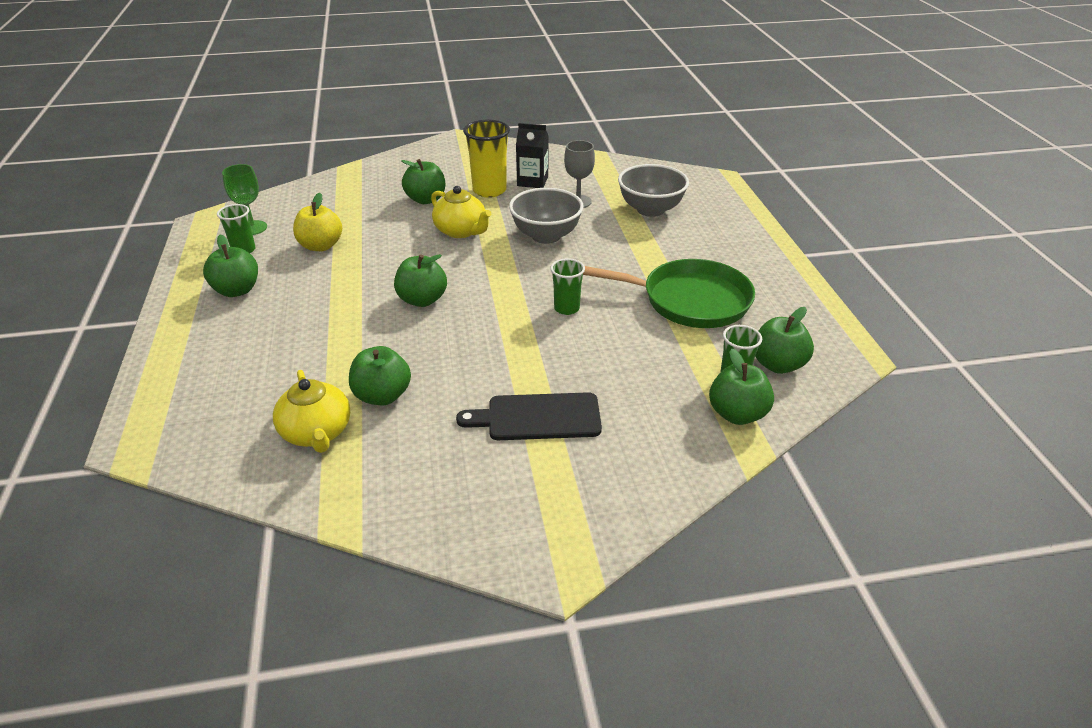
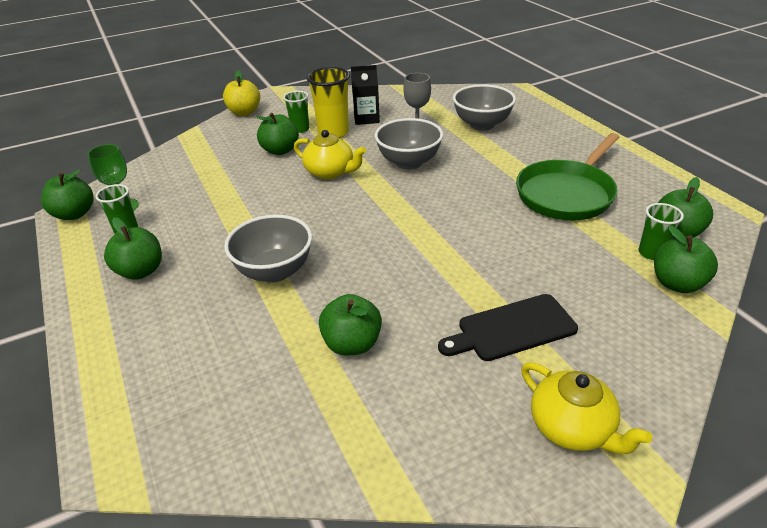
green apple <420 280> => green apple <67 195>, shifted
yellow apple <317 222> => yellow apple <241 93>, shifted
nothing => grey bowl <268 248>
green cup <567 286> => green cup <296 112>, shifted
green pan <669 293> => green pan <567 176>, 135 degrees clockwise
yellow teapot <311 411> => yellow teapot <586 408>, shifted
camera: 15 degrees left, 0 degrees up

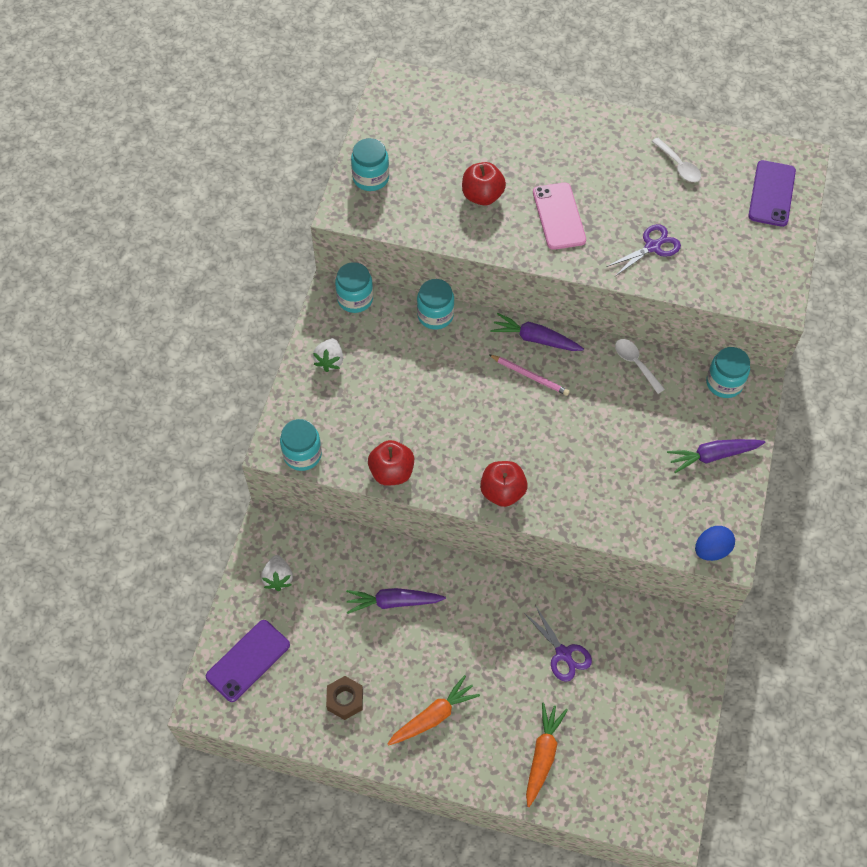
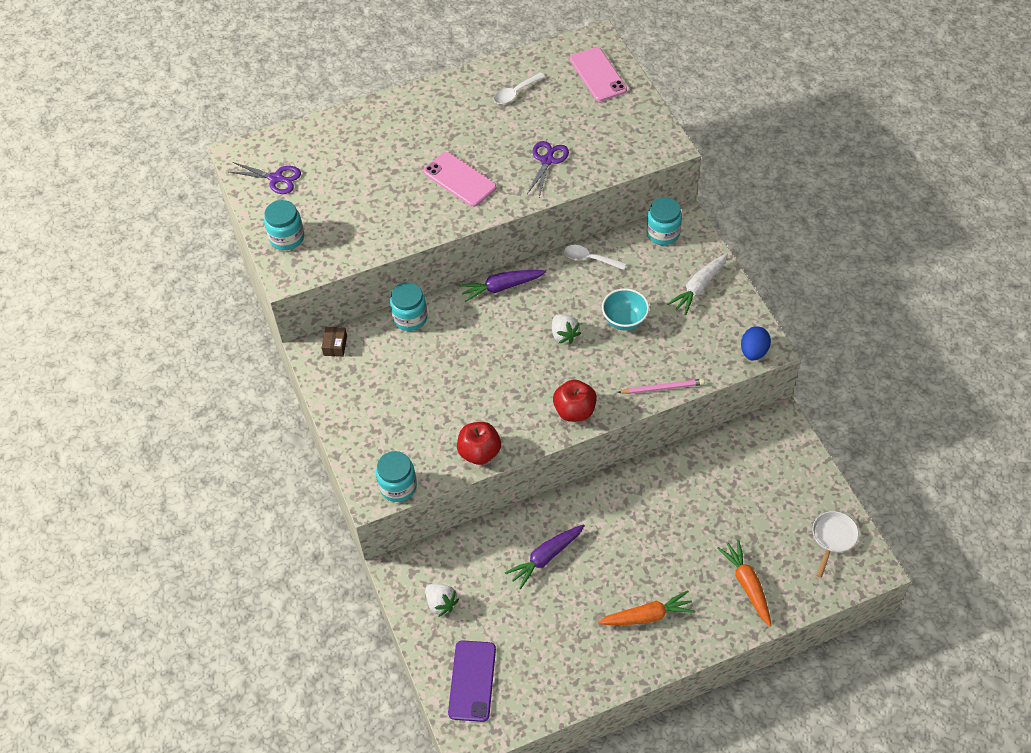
purple scissors <558 643> => purple scissors <265 178>, shifted
turquoise jar <354 287> => brown box <334 342>
white spoon <676 160> => white spoon <519 88>, 120 degrees clockwise
white strawberry <328 355> => white strawberry <566 329>, shifted
purple phone <772 193> => pink phone <598 74>
orange carrot <433 710> => orange carrot <646 607>, 60 degrees clockwise
nothing => turquoise bowl <625 309>
pink pencil <529 375> => pink pencil <661 386>, shifted
purple carrot <716 456> => white carrot <697 284>
nothing => white pan <836 544>
brown nut <344 698> => nothing
red apple <484 183> => nothing
camera: 35 degrees left, 5 degrees down

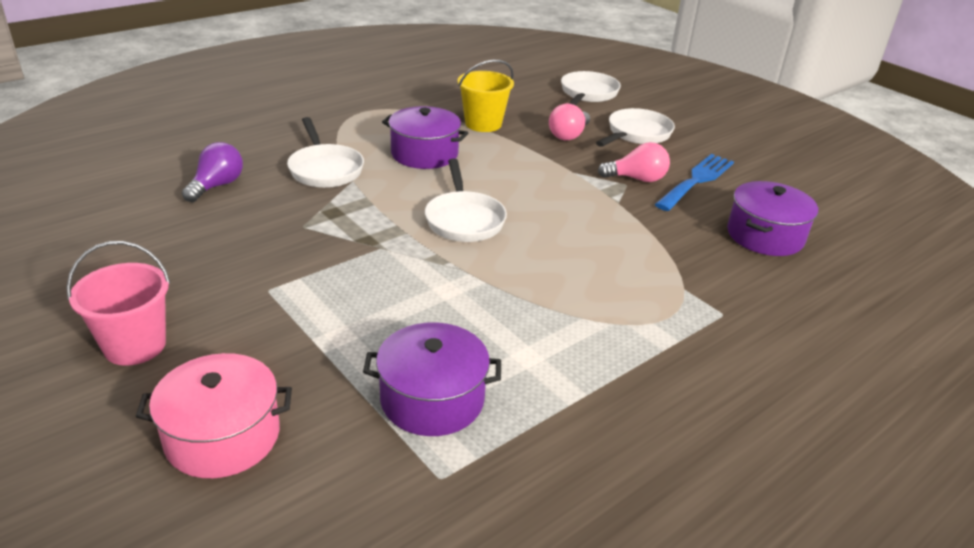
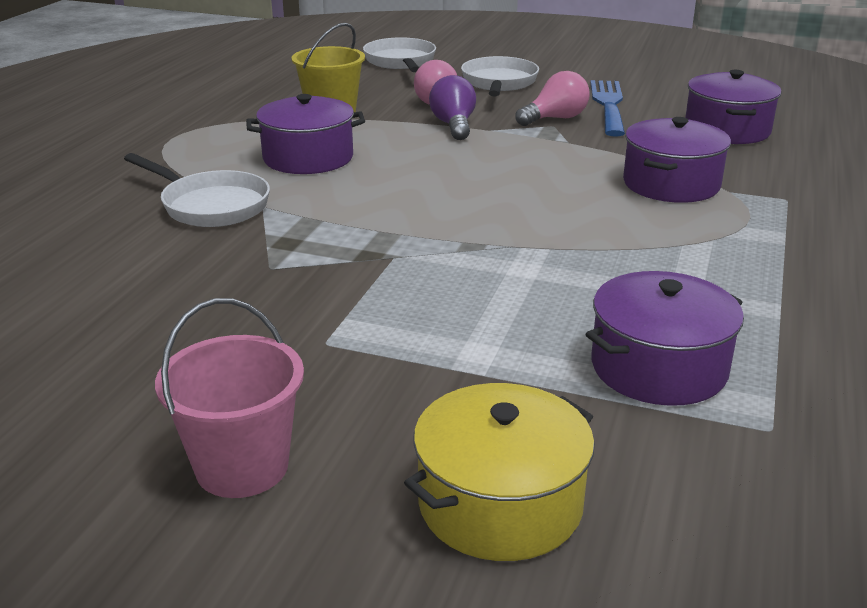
pink pot <213 415> => yellow pot <499 472>
purple light bulb <212 172> => purple light bulb <452 107>, shifted
nothing => purple pot <677 160>
white pan <466 200> => nothing
camera: 30 degrees left, 5 degrees down

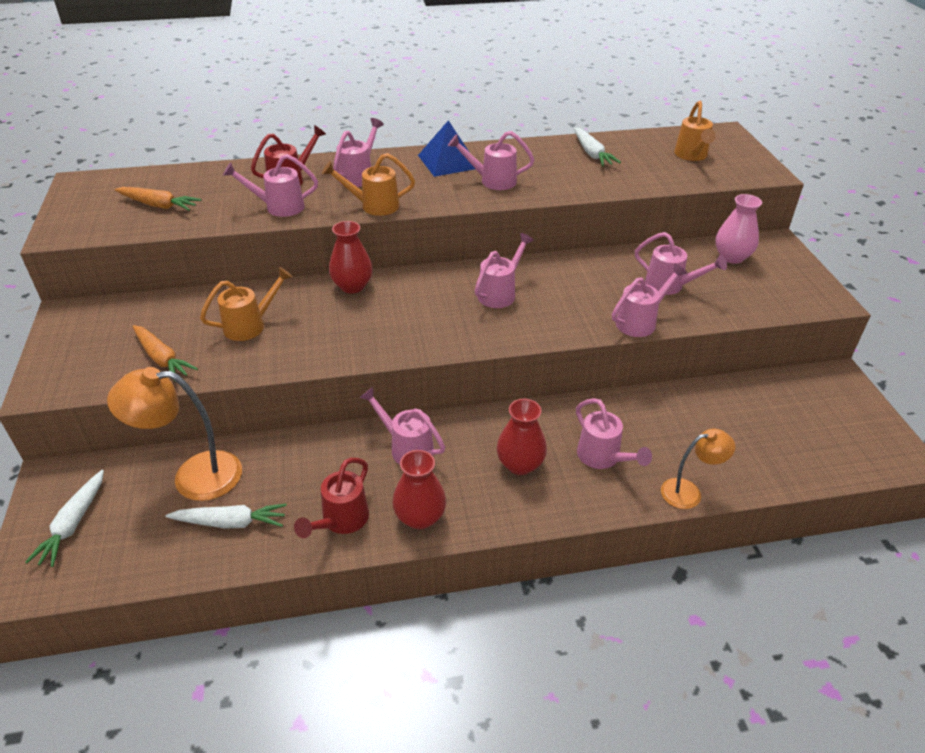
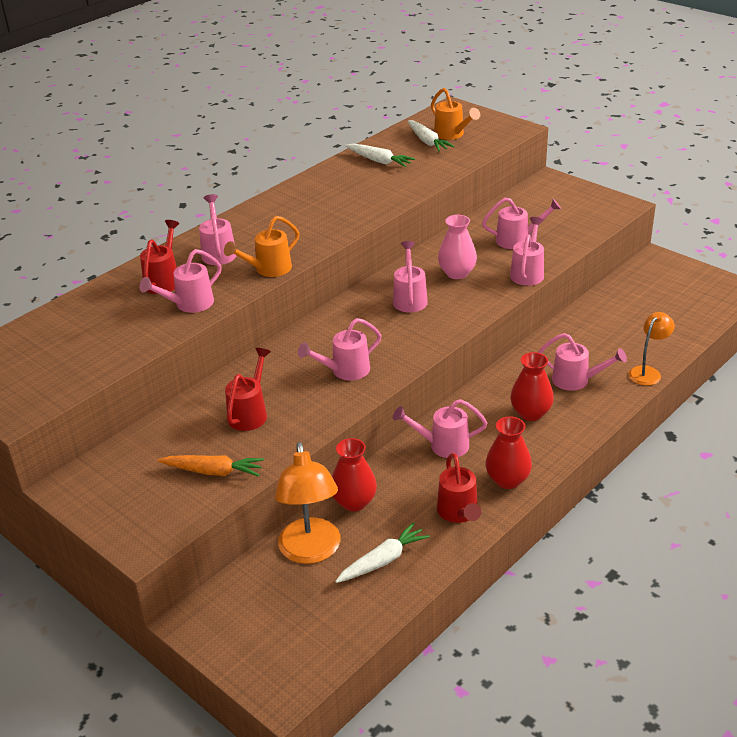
orange watering can <246 304> => red watering can <248 389>
orange lamp <174 434> => orange lamp <308 503>, 60 degrees counterclockwise
pink watering can <491 160> => pink watering can <340 349>, shifted
red vase <351 257> => red vase <354 475>, shifted
white carrot <64 518> => white carrot <431 136>, shifted
pink vase <738 229> => pink vase <457 247>, shifted
orange carrot <158 199> => nothing
blue pyramid <446 148> => nothing
camera: 35 degrees left, 5 degrees down

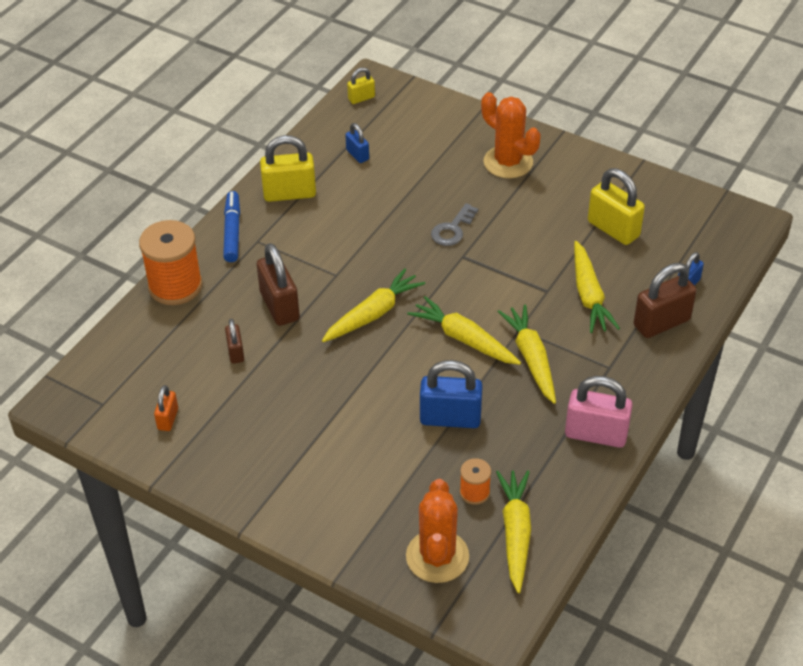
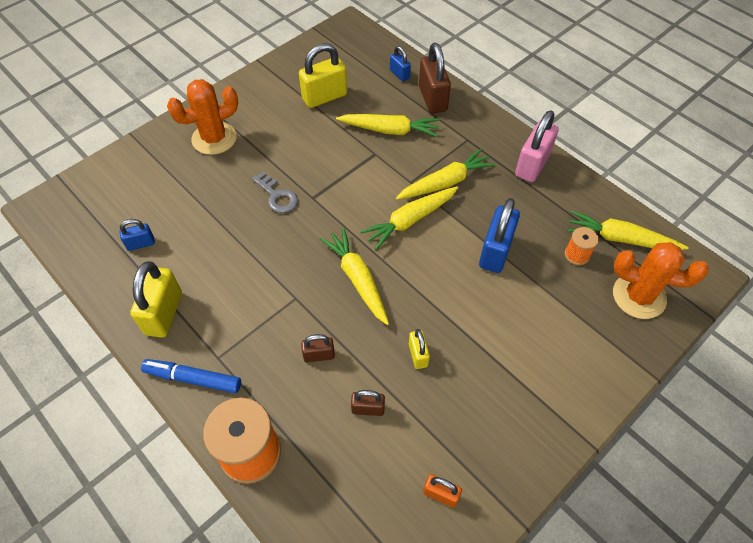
brown padlock <278 284> => brown padlock <318 348>, x0.54
yellow carrot <527 354> => yellow carrot <446 174>, 150 degrees clockwise
yellow padlock <361 85> => yellow padlock <419 349>, shifted
camera: 75 degrees left, 10 degrees up

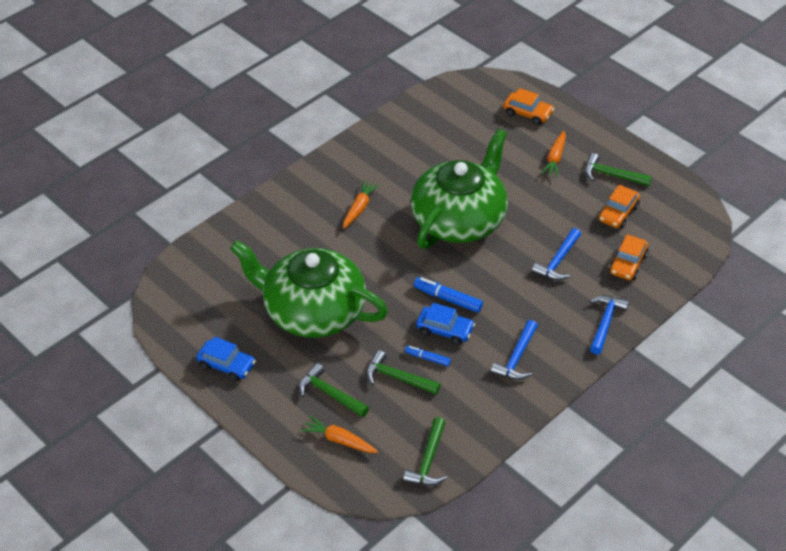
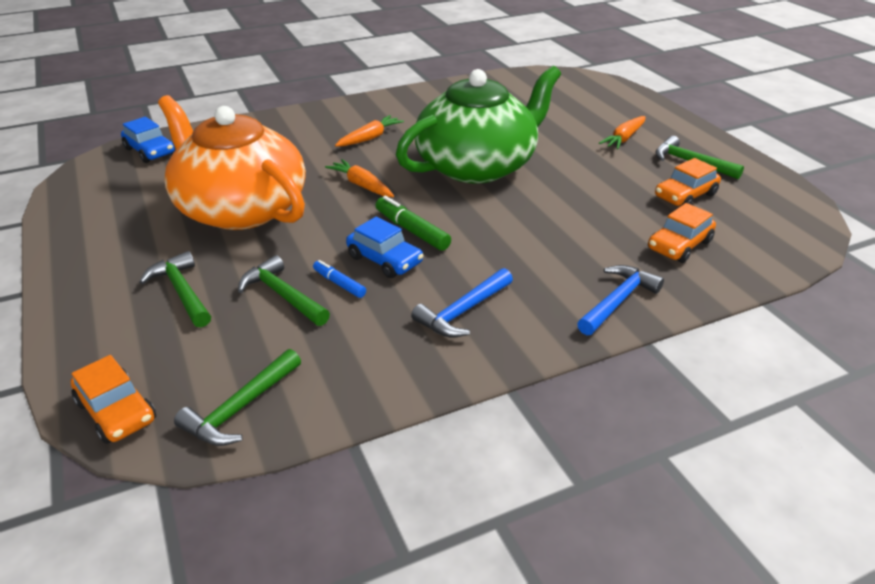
orange car <528 106> => orange car <113 399>, shifted
blue car <226 359> => blue car <148 140>, shifted
green teapot <309 289> => orange teapot <232 162>
orange carrot <339 434> => orange carrot <359 178>, shifted
blue marker <448 295> => green marker <413 223>
blue hammer <556 254> => nothing
camera: 20 degrees right, 10 degrees down

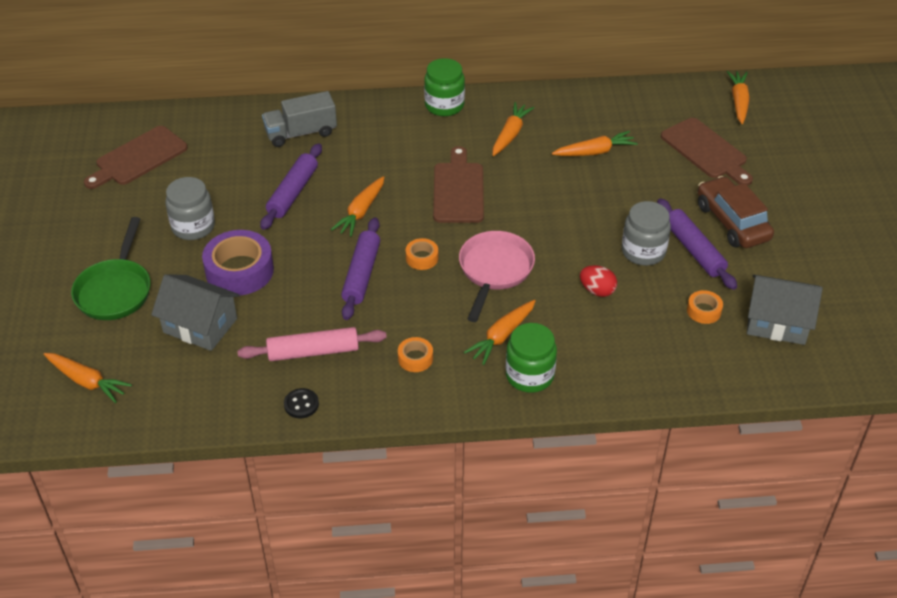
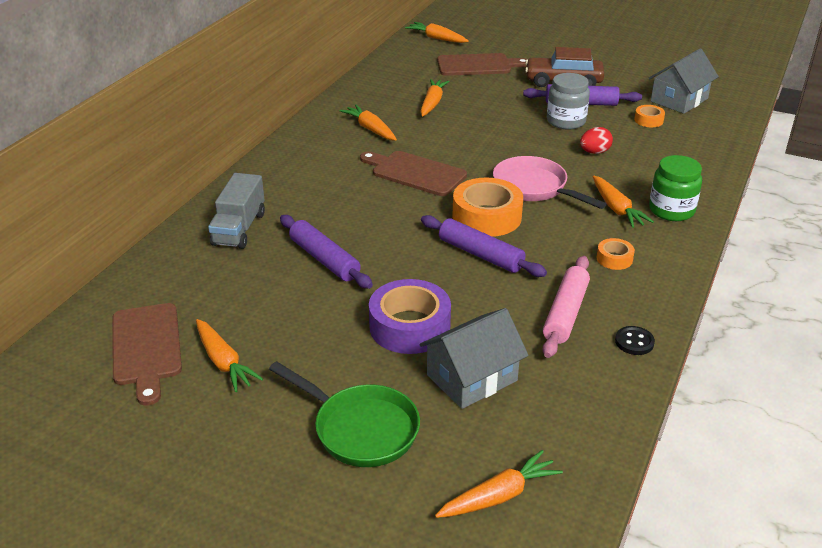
orange carrot <357 206> => orange carrot <229 355>, shifted
orange tape <422 254> => orange tape <487 207>, x2.06
grey jar <190 208> => nothing
green jar <444 87> => nothing
camera: 60 degrees left, 10 degrees down

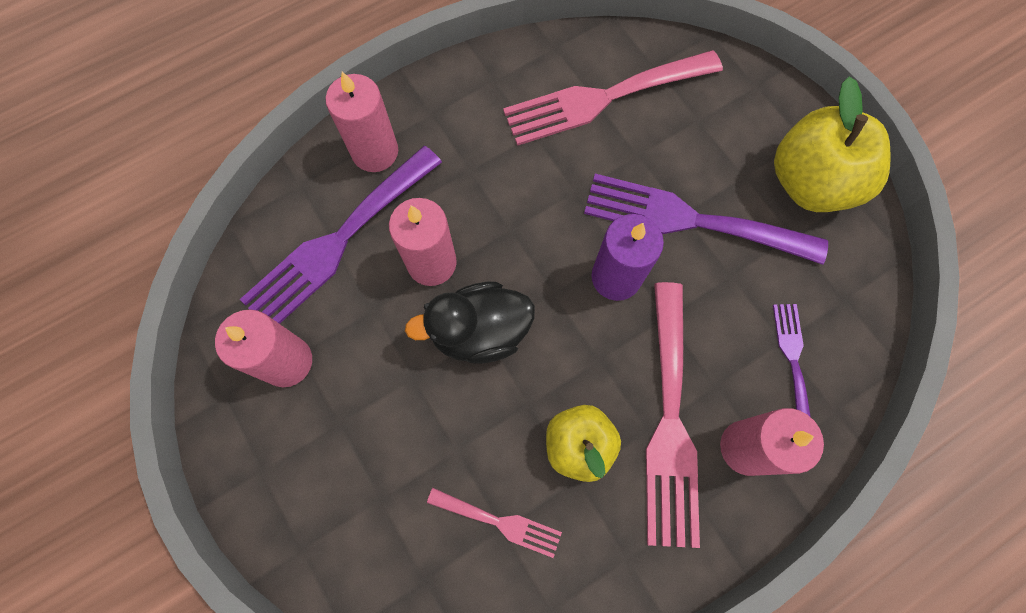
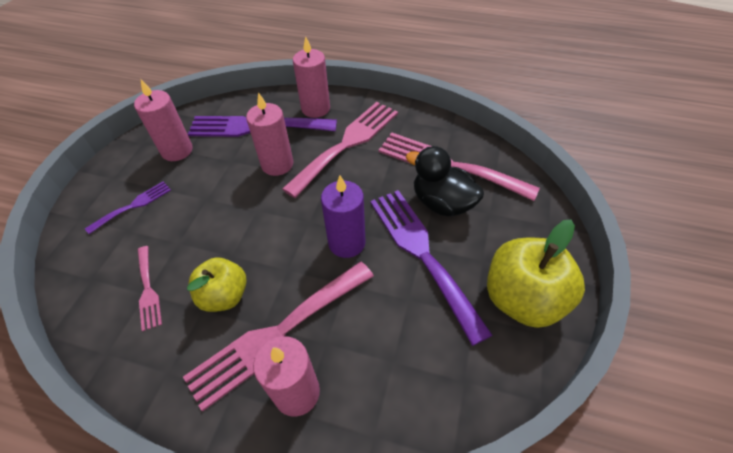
purple fork <792 360> => purple fork <128 207>, shifted
nothing => pink fork <340 150>
black duck <470 323> => black duck <445 181>, shifted
camera: 50 degrees right, 20 degrees down

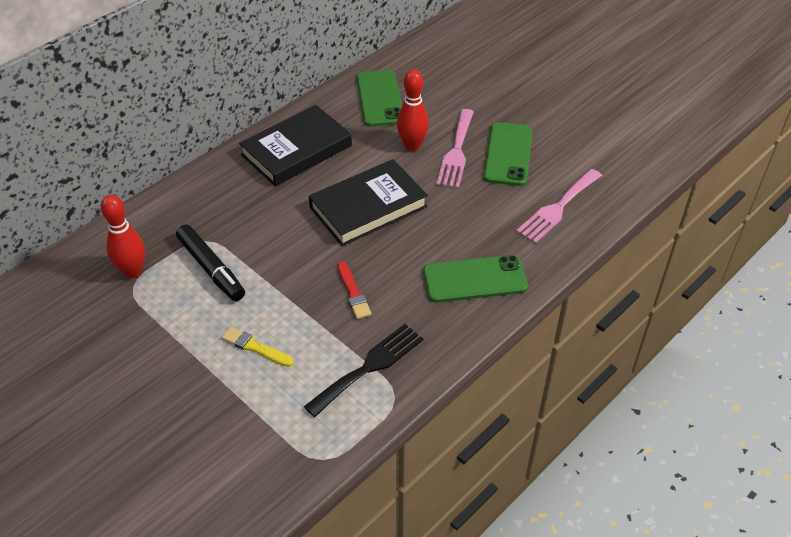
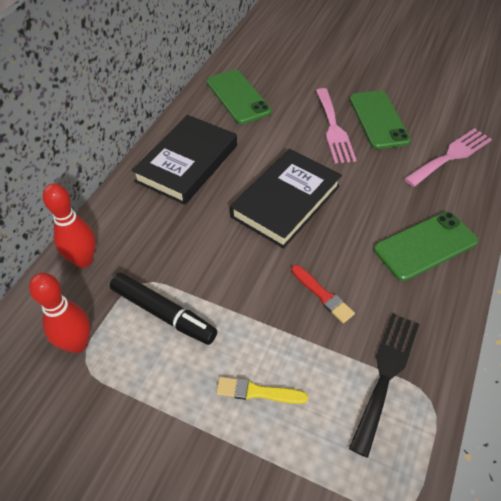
red bowling pin <413 110> => red bowling pin <69 225>, shifted
pink fork <559 206> => pink fork <448 157>, 150 degrees counterclockwise
camera: 20 degrees left, 5 degrees up

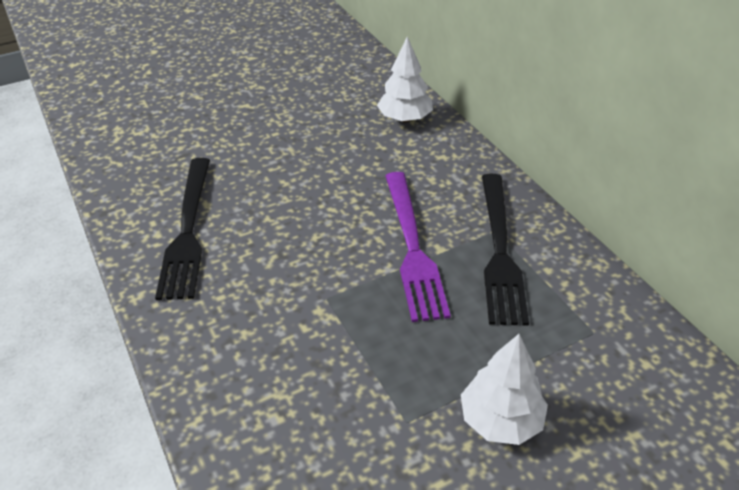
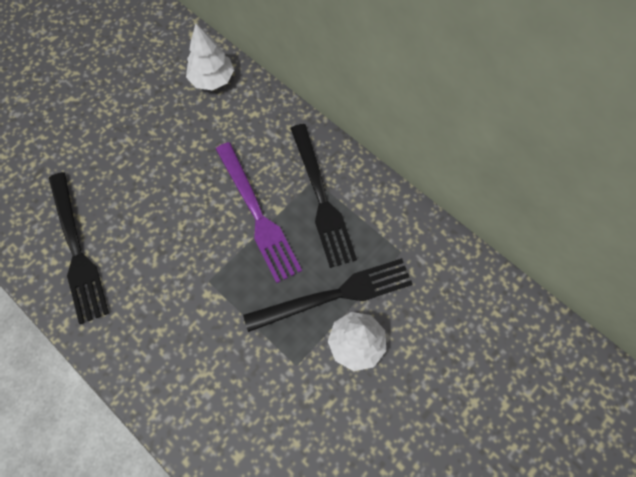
nothing => black fork <327 295>
camera: 20 degrees left, 25 degrees up

